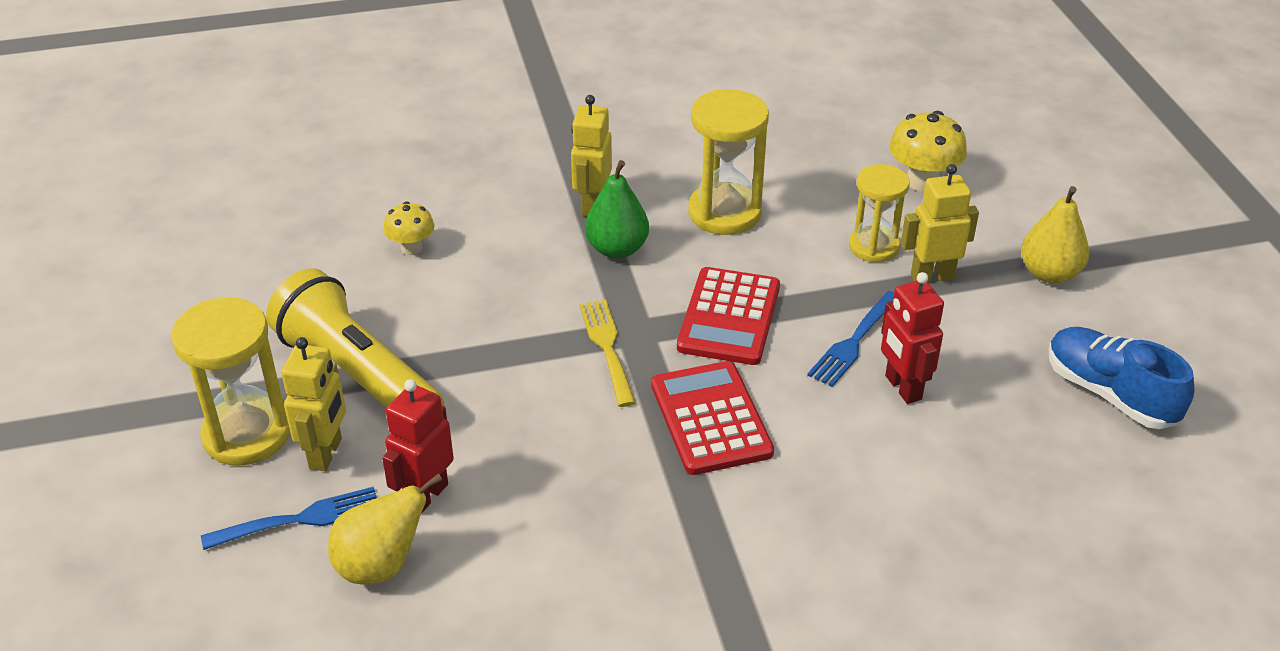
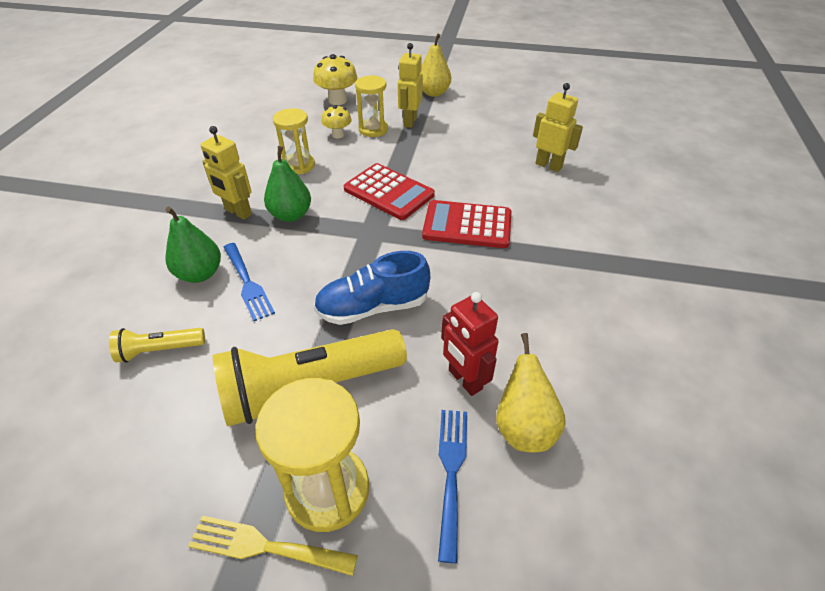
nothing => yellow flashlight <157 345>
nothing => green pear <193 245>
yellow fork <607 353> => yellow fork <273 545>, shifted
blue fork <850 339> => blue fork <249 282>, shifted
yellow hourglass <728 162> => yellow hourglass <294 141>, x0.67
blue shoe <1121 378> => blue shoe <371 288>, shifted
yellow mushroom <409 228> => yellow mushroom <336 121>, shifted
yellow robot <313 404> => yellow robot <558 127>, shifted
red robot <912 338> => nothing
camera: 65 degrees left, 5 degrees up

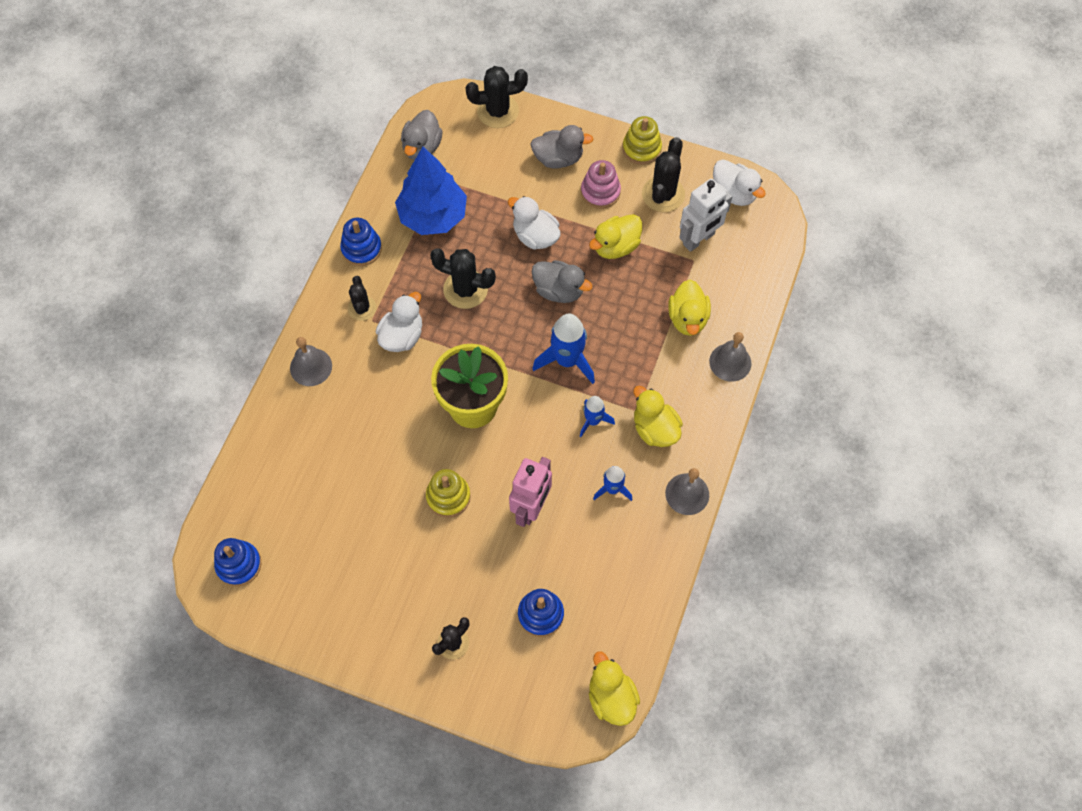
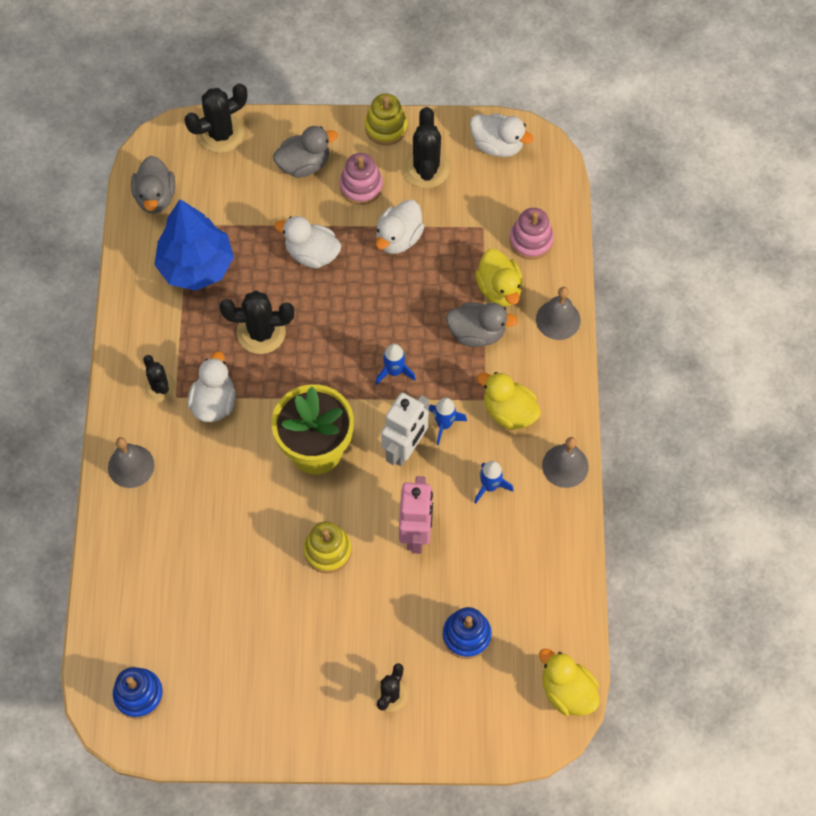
yellow duck <615 236> => white duck <400 227>
blue rocket <563 349> => blue rocket <395 364>, x0.59
white robot <705 215> => white robot <405 429>, shifted
grey duck <562 281> => grey duck <482 324>, shifted
nothing => pink stacking toy <531 234>
blue stacking toy <361 242> => nothing
camera: 20 degrees left, 0 degrees up

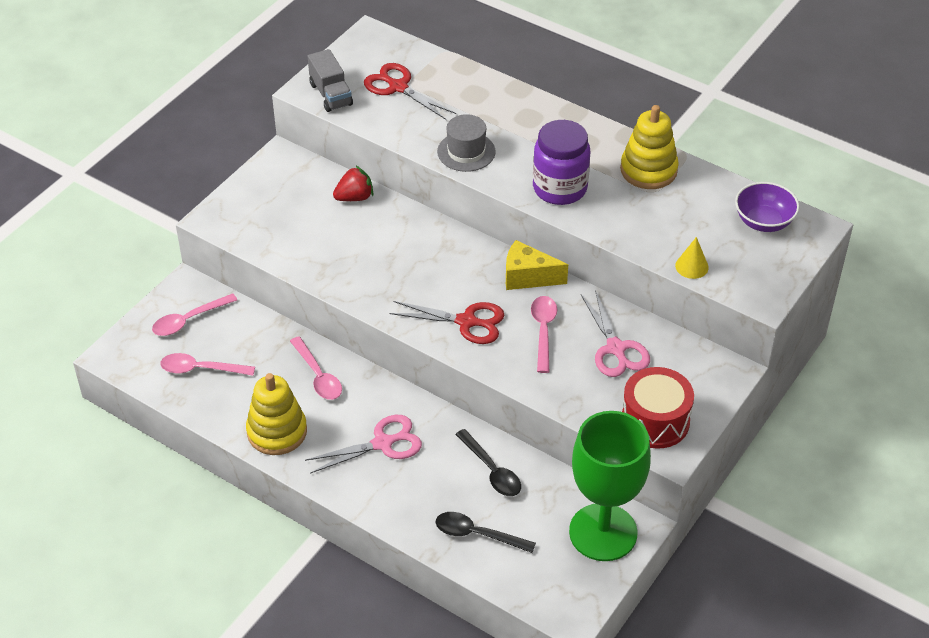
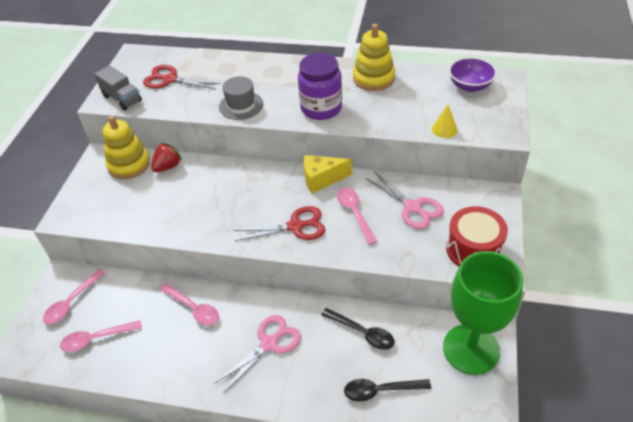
yellow stacking toy <276 414> => yellow stacking toy <126 147>, shifted
camera: 20 degrees left, 0 degrees up

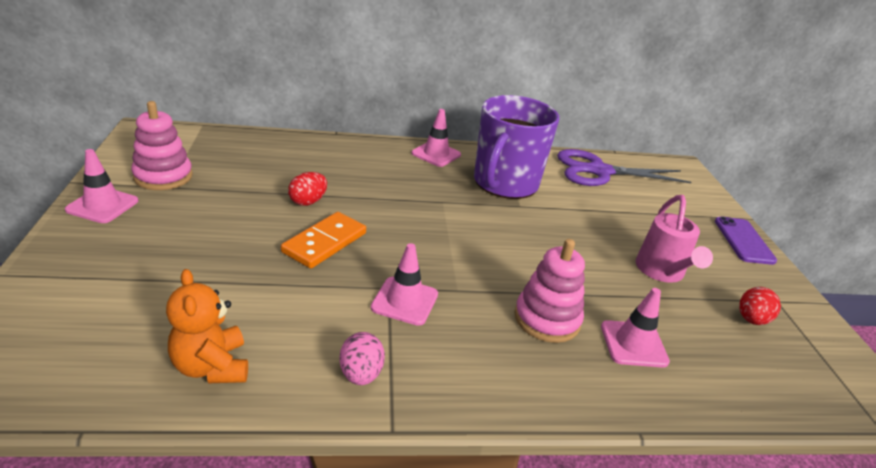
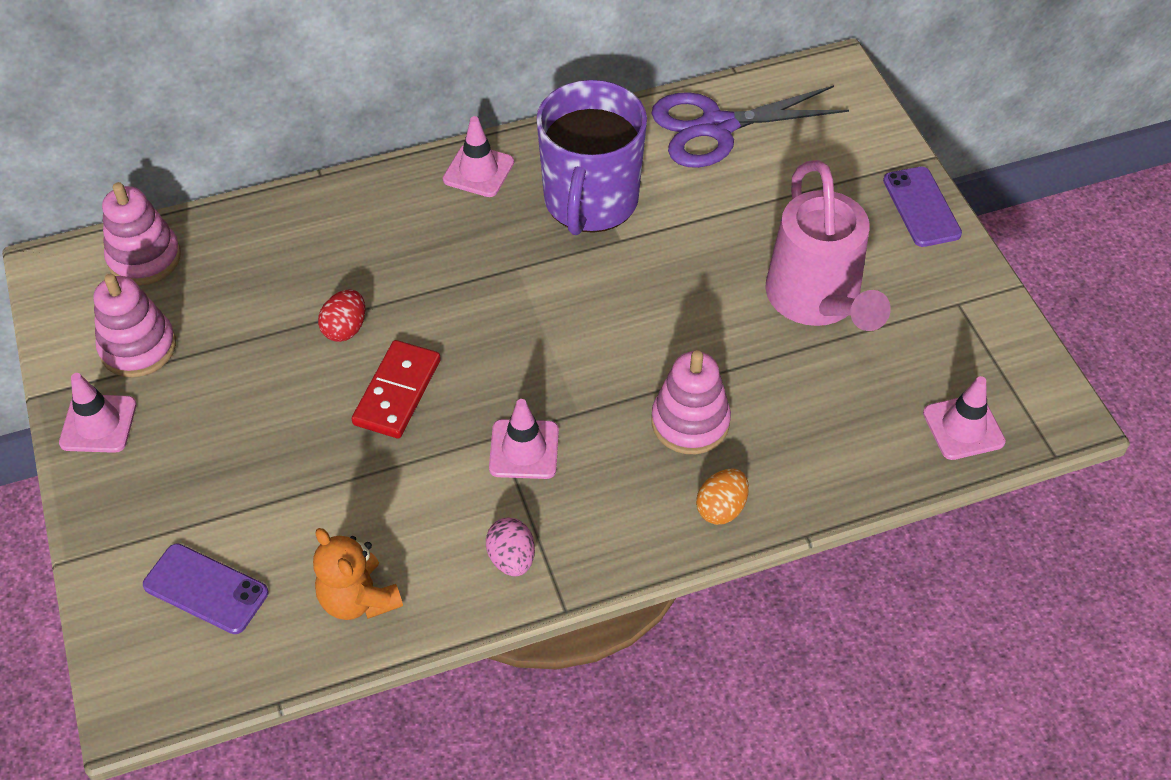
nothing => pink stacking toy <141 233>
nothing => purple phone <205 588>
orange domino <323 240> => red domino <396 389>
nothing => orange egg <722 496>
pink watering can <674 239> => pink watering can <828 245>, x1.52
pink traffic cone <635 328> => pink traffic cone <964 418>, shifted
red egg <760 306> => nothing
camera: 10 degrees left, 20 degrees up

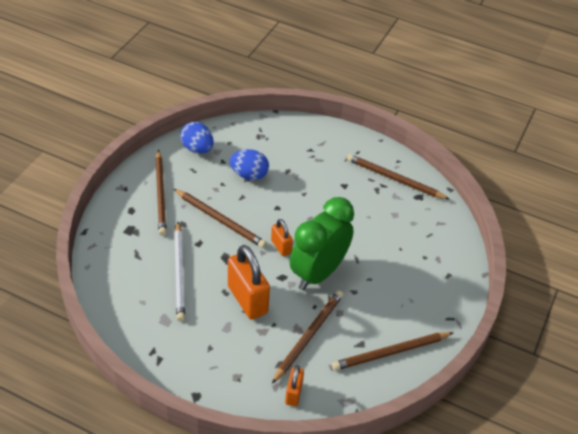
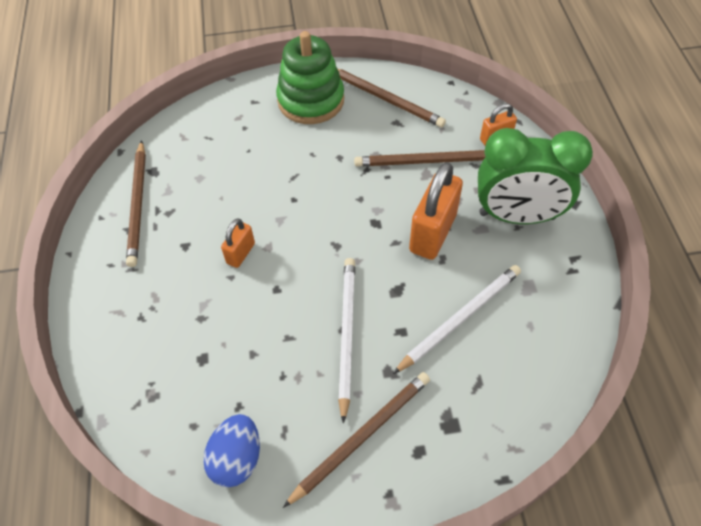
orange padlock <282 237> => orange padlock <238 243>, shifted
nothing => green stacking toy <310 77>
brown pencil <220 218> => white pencil <346 341>
green clock <322 243> => green clock <535 176>, shifted
blue egg <249 164> => nothing
camera: 120 degrees left, 10 degrees up

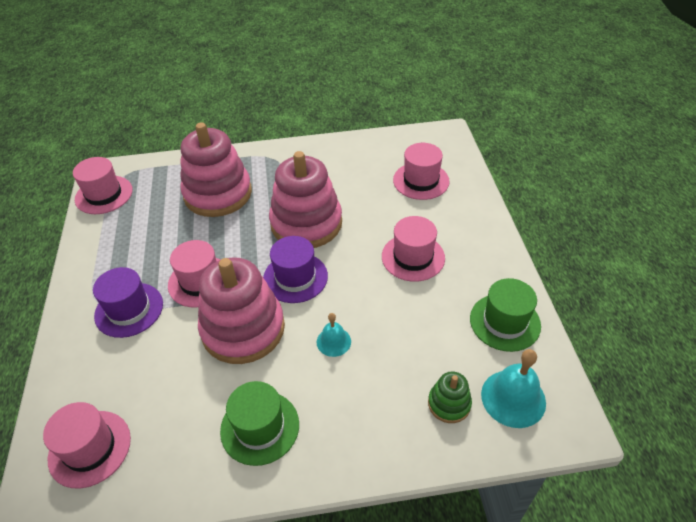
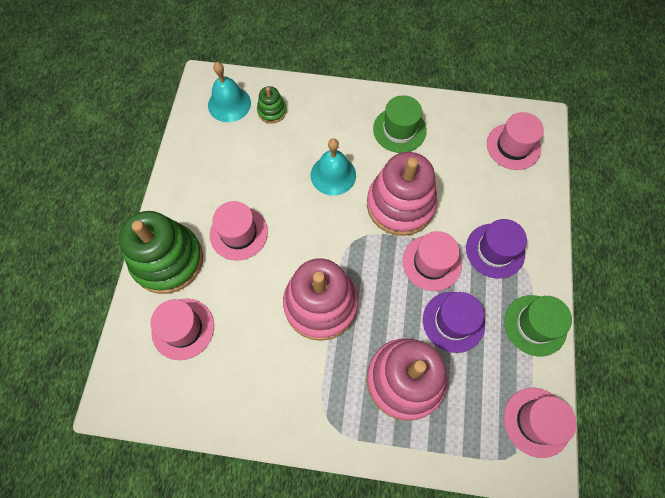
nothing => green stacking toy <161 252>
turquoise bell <334 335> => turquoise bell <333 167>, x1.68
purple hat <295 269> => purple hat <454 322>, shifted
green hat <505 315> => green hat <538 325>, shifted
camera: 165 degrees left, 20 degrees up

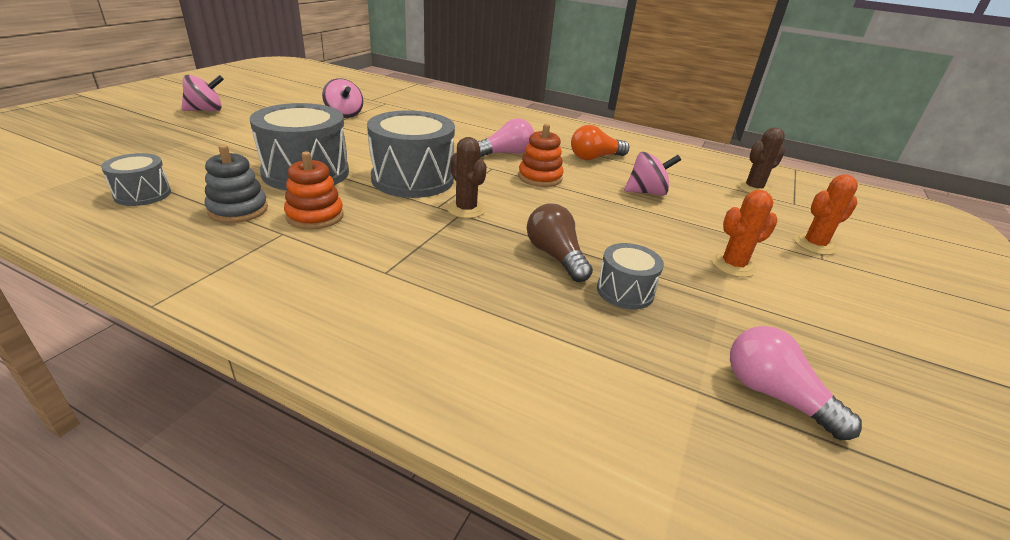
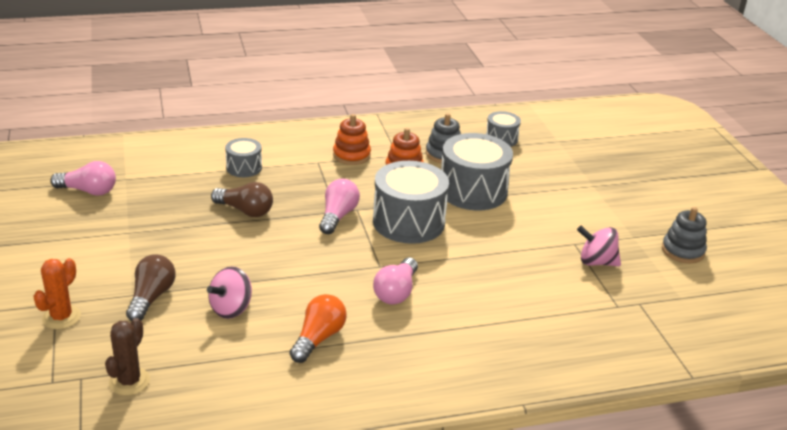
nothing => brown light bulb <151 287>
grey drum <630 276> => grey drum <243 157>, shifted
brown cactus <467 177> => pink light bulb <339 206>
orange stacking toy <541 155> => orange stacking toy <352 139>, shifted
nothing => grey stacking toy <684 235>
pink spinning top <203 93> => nothing
orange cactus <745 234> => nothing
camera: 140 degrees right, 0 degrees up

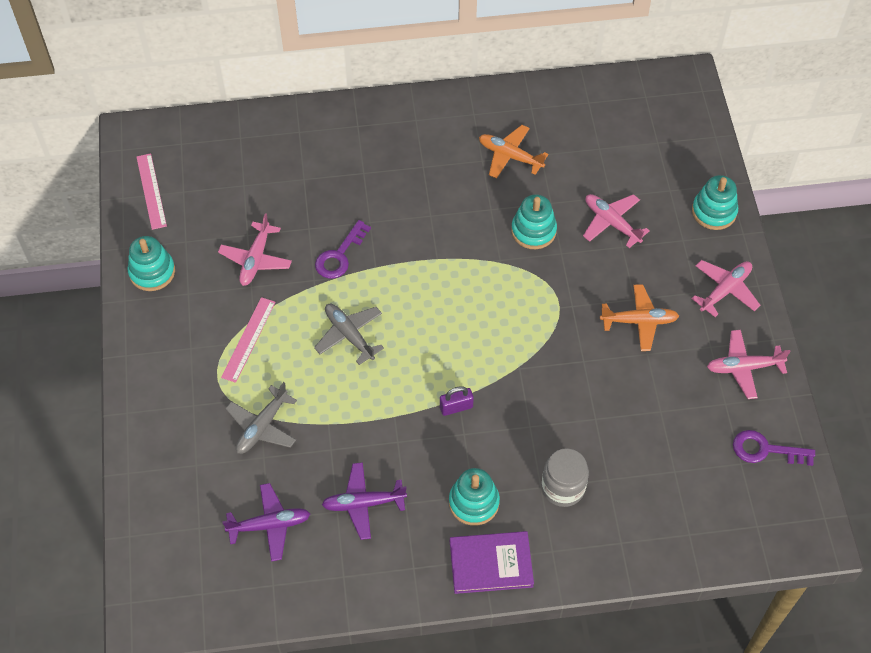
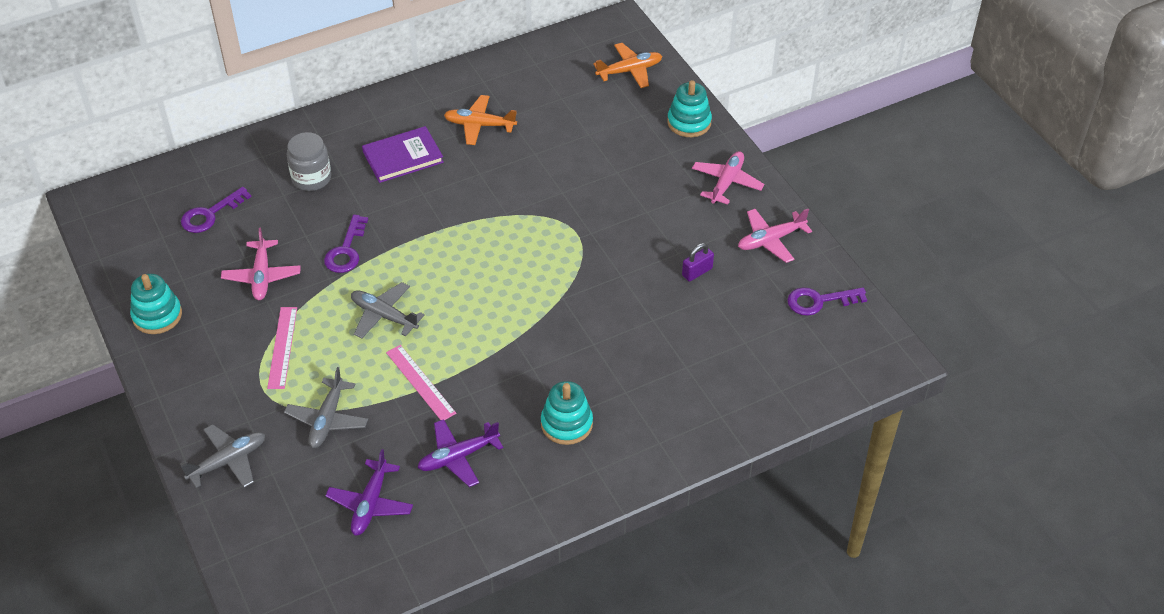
nothing => grey plane <222 456>
nothing => purple key <216 210>
grey jar <565 477> => grey jar <309 161>, shifted
purple plane <266 522> => purple plane <369 492>, 135 degrees clockwise
purple book <492 562> => purple book <403 154>, shifted
pink ruler <152 191> => pink ruler <421 382>, shifted
orange plane <639 317> => orange plane <627 65>, shifted
purple padlock <457 401> => purple padlock <698 262>, shifted
turquoise stacking toy <534 222> => nothing
pink plane <616 221> => nothing
camera: 20 degrees left, 10 degrees down

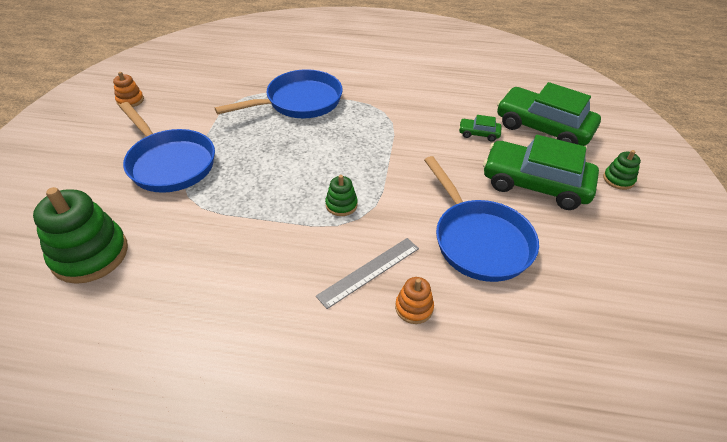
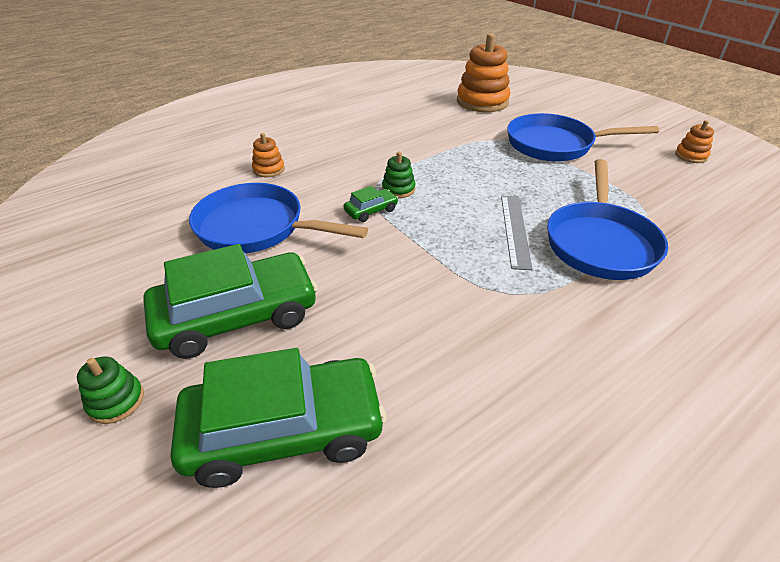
green car <480 128> => green car <371 204>, shifted
green stacking toy <80 235> => orange stacking toy <483 72>
grey ruler <367 273> => grey ruler <517 233>, shifted
camera: 135 degrees right, 5 degrees down

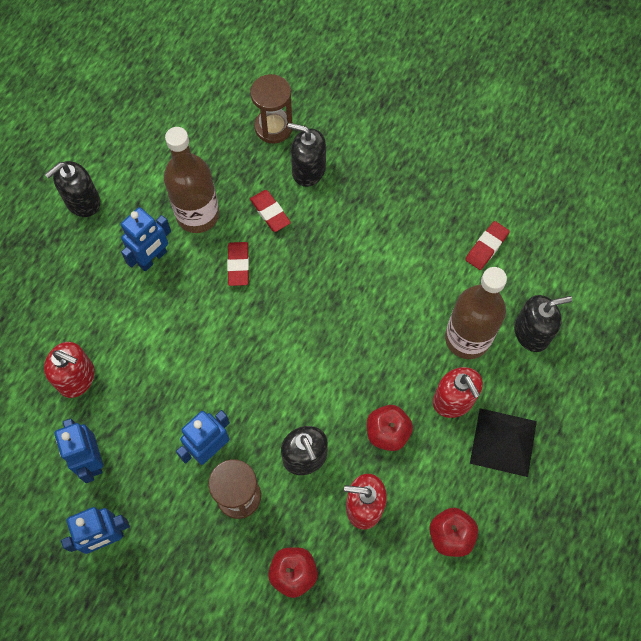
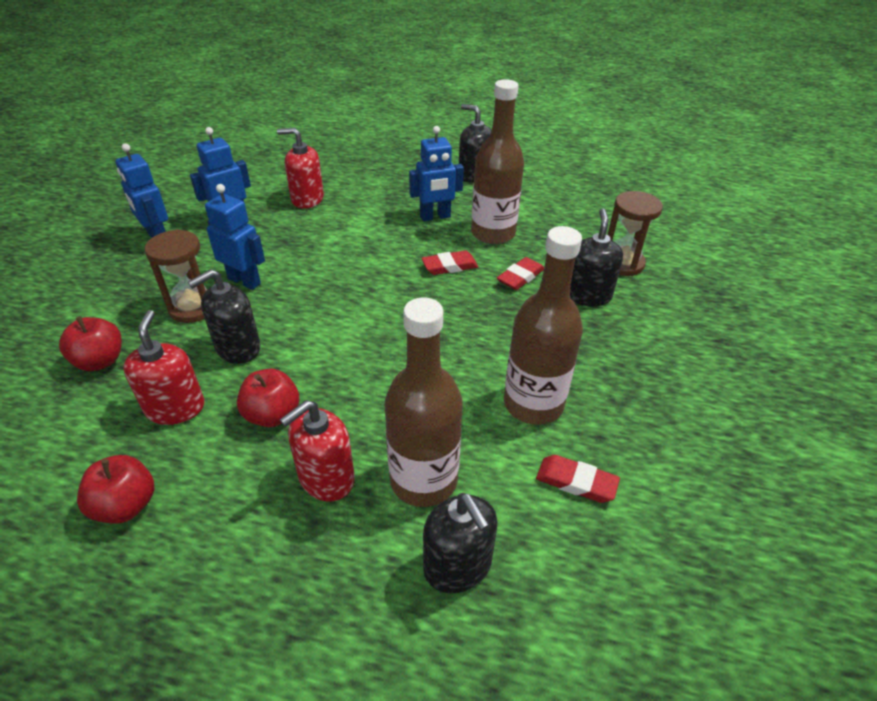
red soap dispenser <69 370> => red soap dispenser <300 168>, 90 degrees clockwise
blue robot <146 239> => blue robot <436 173>, 45 degrees counterclockwise
nothing => brown bottle <543 325>
black pyramid <503 442> => nothing
camera: 75 degrees right, 25 degrees down

